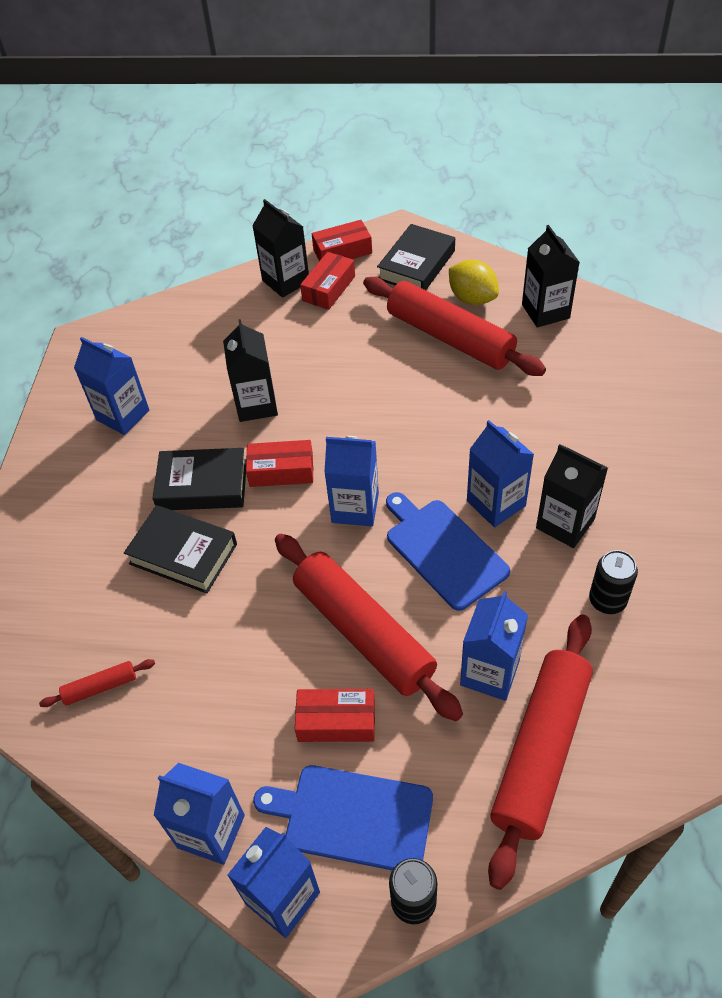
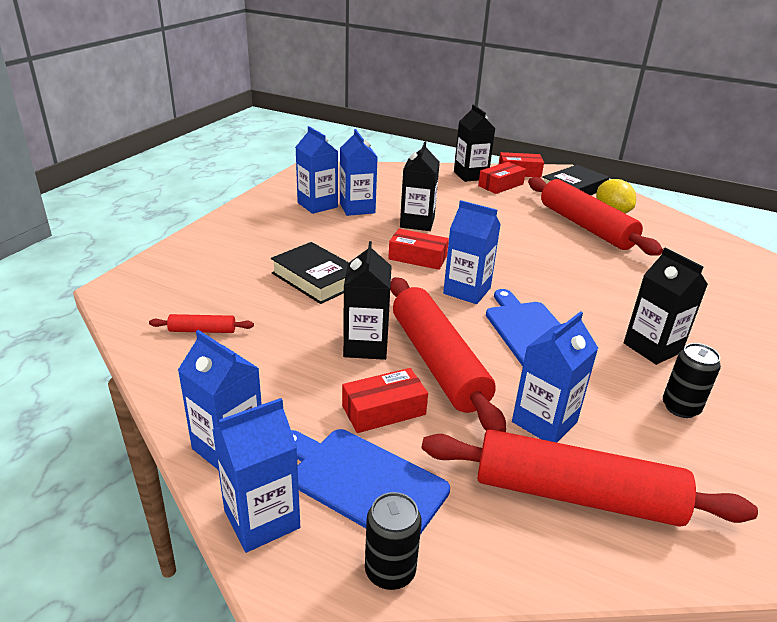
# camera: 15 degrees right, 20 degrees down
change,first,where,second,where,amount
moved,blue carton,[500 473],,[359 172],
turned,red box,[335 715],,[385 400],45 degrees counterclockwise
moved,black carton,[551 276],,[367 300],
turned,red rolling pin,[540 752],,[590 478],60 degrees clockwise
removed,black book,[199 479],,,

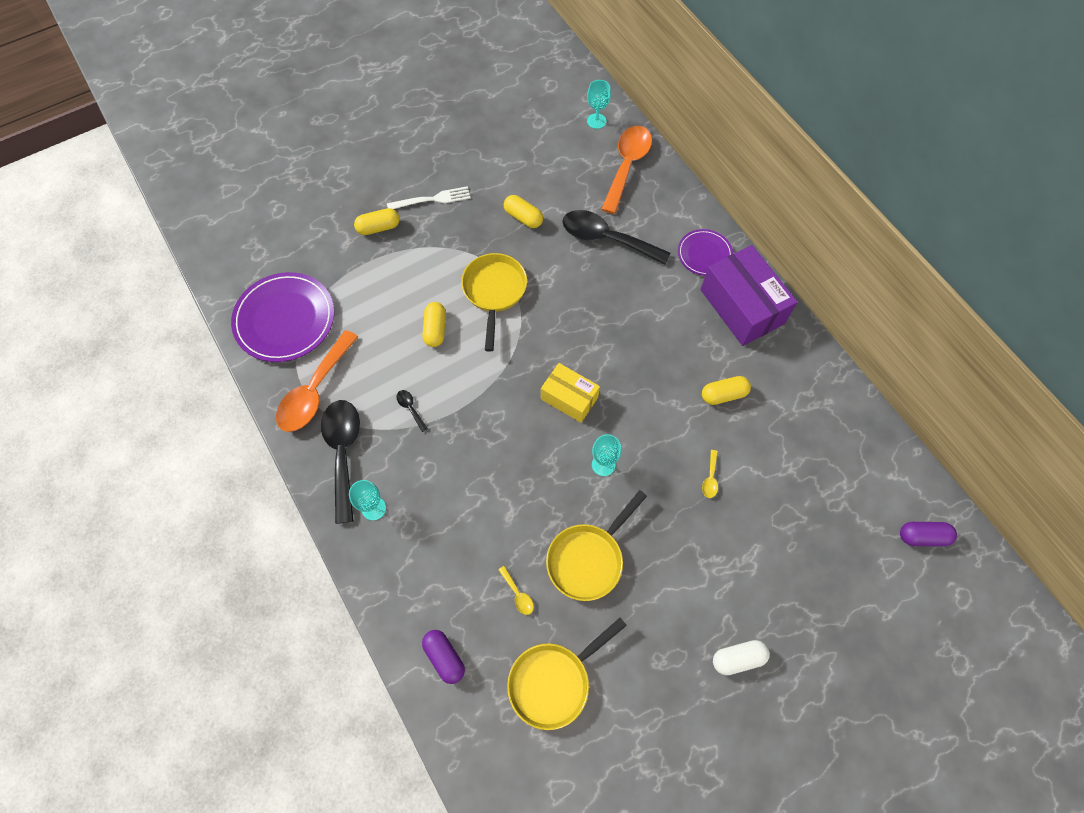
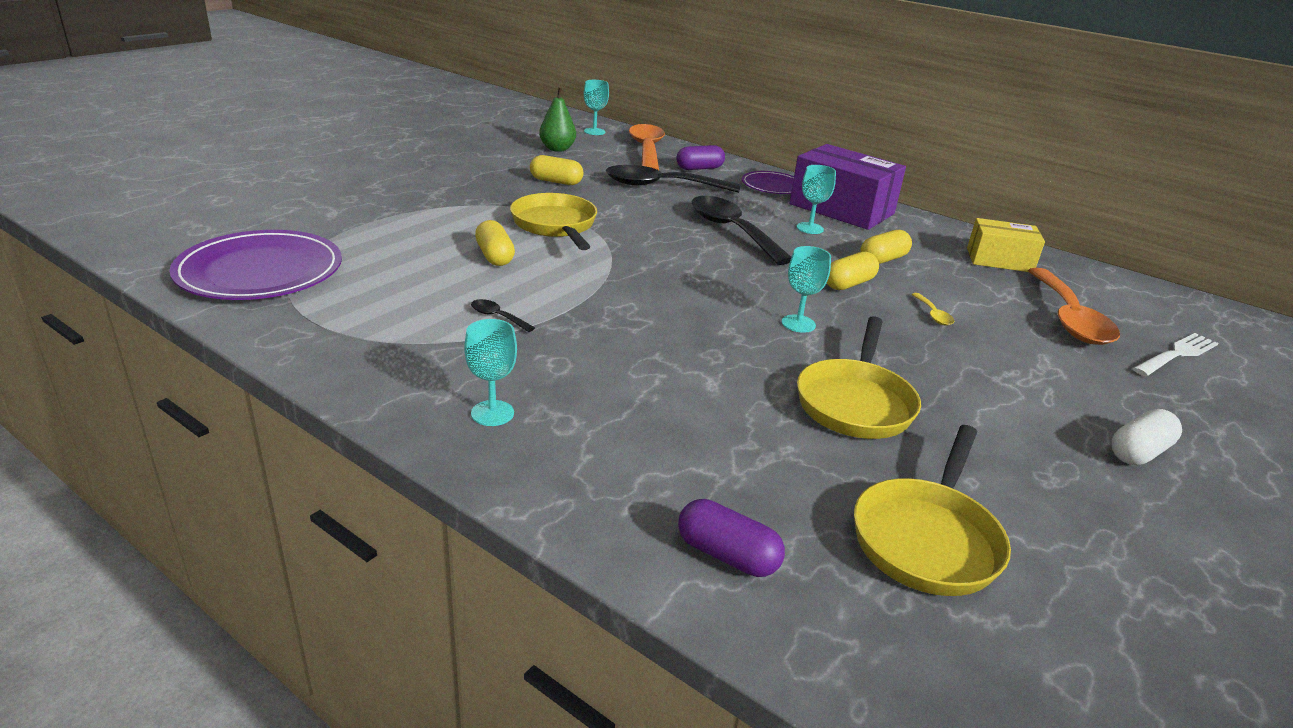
# camera: 25 degrees left, 35 degrees down
change,first,where,second,where,amount
added,,,green pear,[557 119],
moved,purple capsule,[928 534],,[700 157],
moved,black spoon,[340 462],,[741 230],
added,,,turquoise goblet,[816 199],
moved,yellow capsule,[377 221],,[853 271],
moved,yellow box,[570 393],,[1006 245],
moved,orange spoon,[317 381],,[1074 306],
moved,white fork,[429 197],,[1176 354],
removed,yellow spoon,[516 590],,,

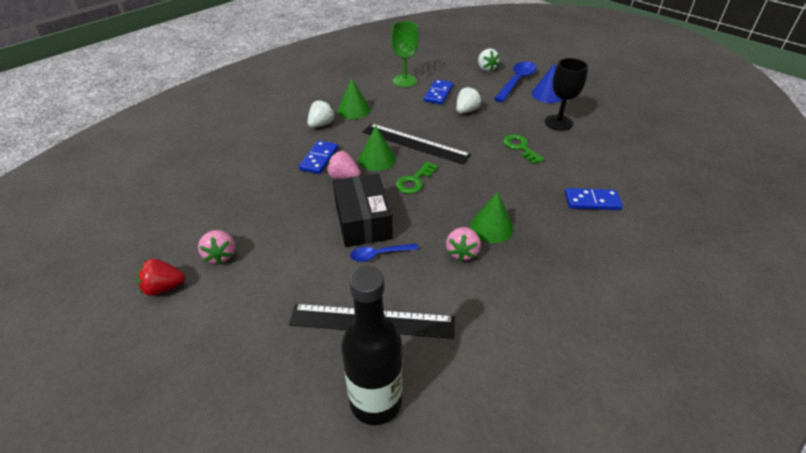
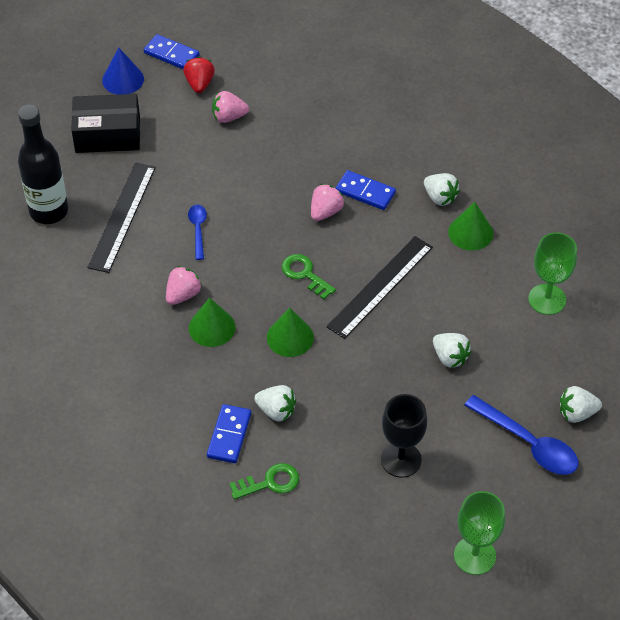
# camera: 100 degrees right, 10 degrees up
change,first,where,second,where,amount
moved,black box,[363 210],,[105 123],
moved,blue cone,[547 83],,[123 71],
moved,blue domino,[438 92],,[172 51],
turned,pink strawberry,[463 244],,[184 285],105 degrees clockwise
moved,green key,[523 149],,[264 481],
added,,,white strawberry,[275 403],
moved,green cone,[377 148],,[290 332],
added,,,green goblet,[479 533],

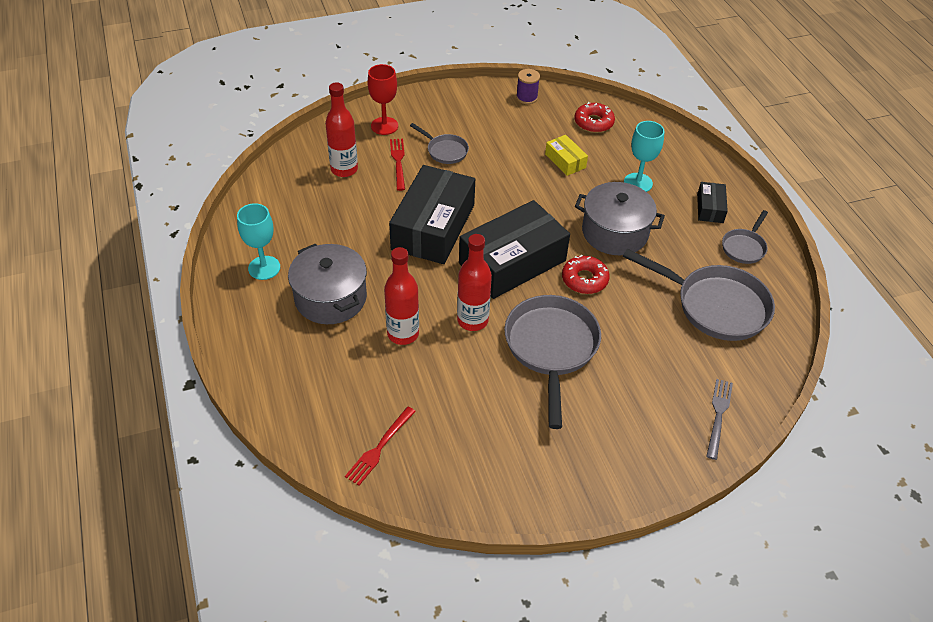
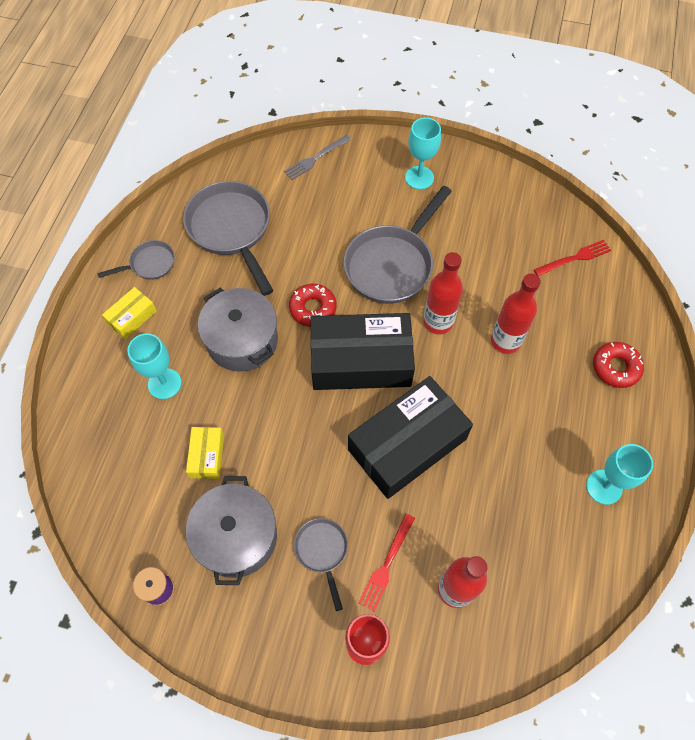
# camera: 145 degrees left, 15 degrees up
change,first,where,second,where,amount
recoloured,black box,[712 202],yellow box,[129 313],
moved,grey pot,[327 284],,[231 530],
added,,,turquoise goblet,[423 154],
moved,red donut,[594 117],,[618 365],

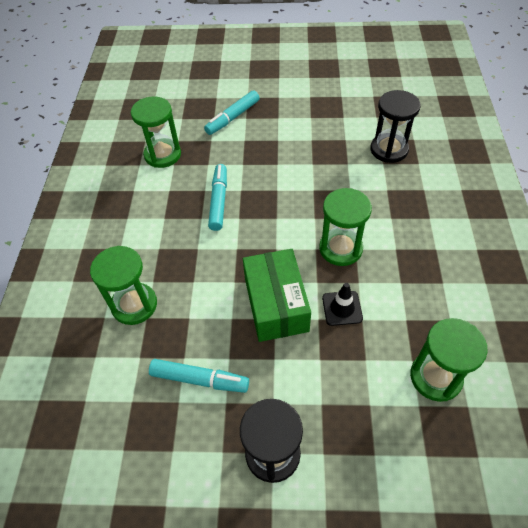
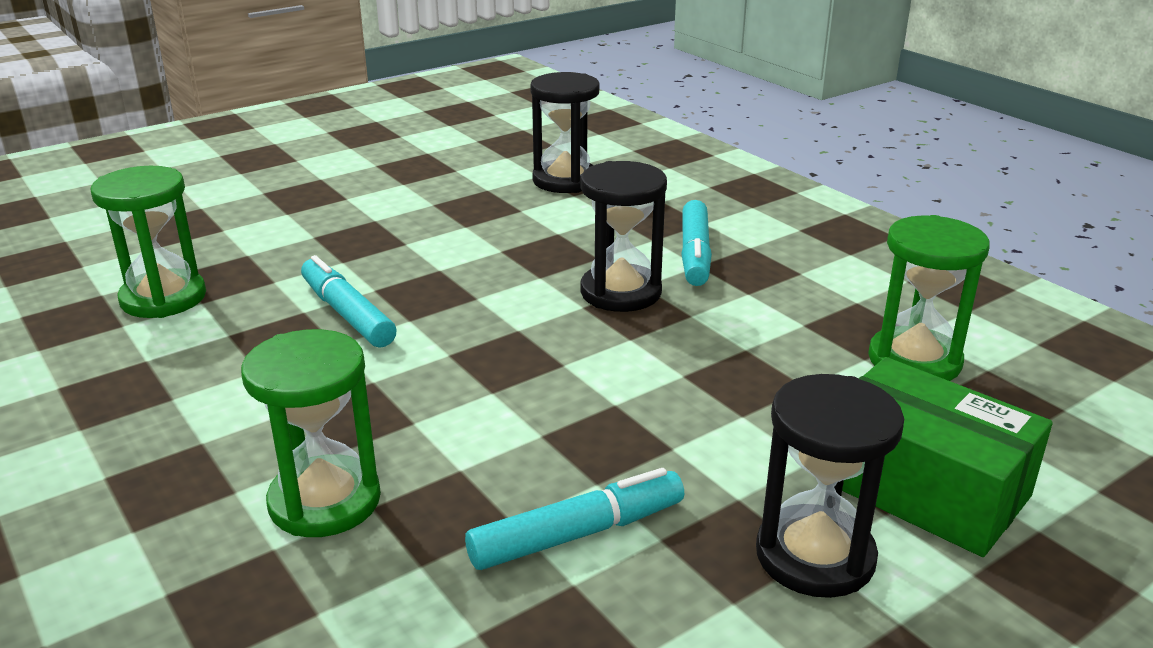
# camera: 40 degrees left, 25 degrees down
change,first,where,second,where,amount
recoloured,green hourglass,[345 227],black hourglass,[623 236],
moved,turquoise marker,[232 112],,[696 243],
moved,green box,[277 295],,[947 457],
removed,black traffic cone,[342 304],,,

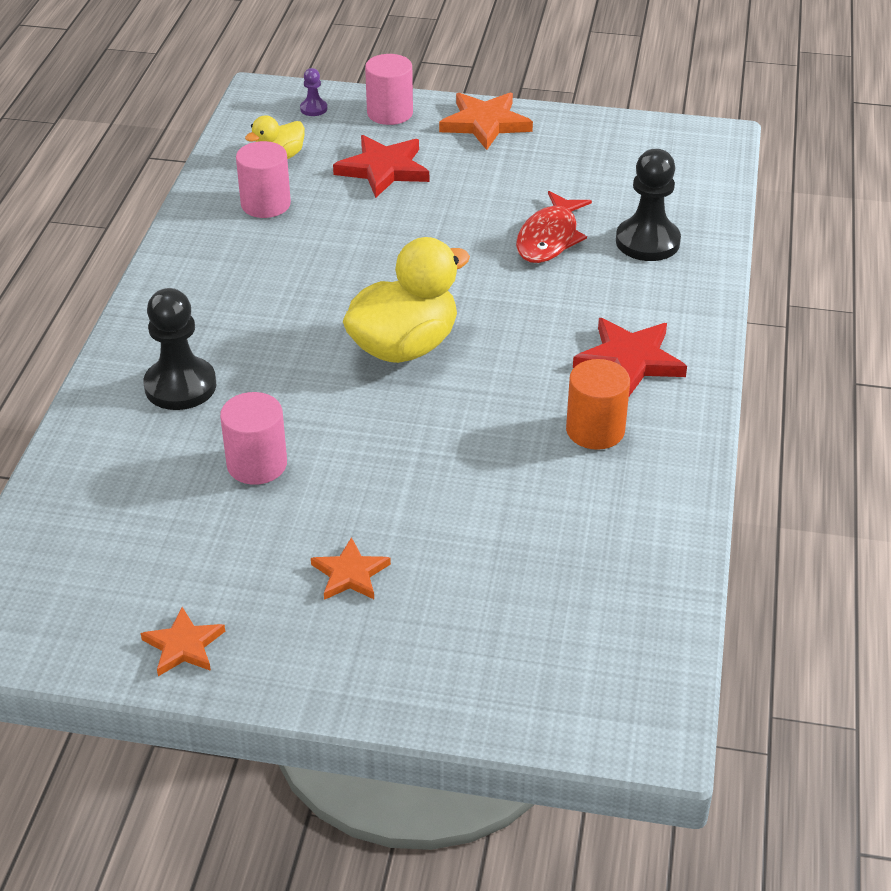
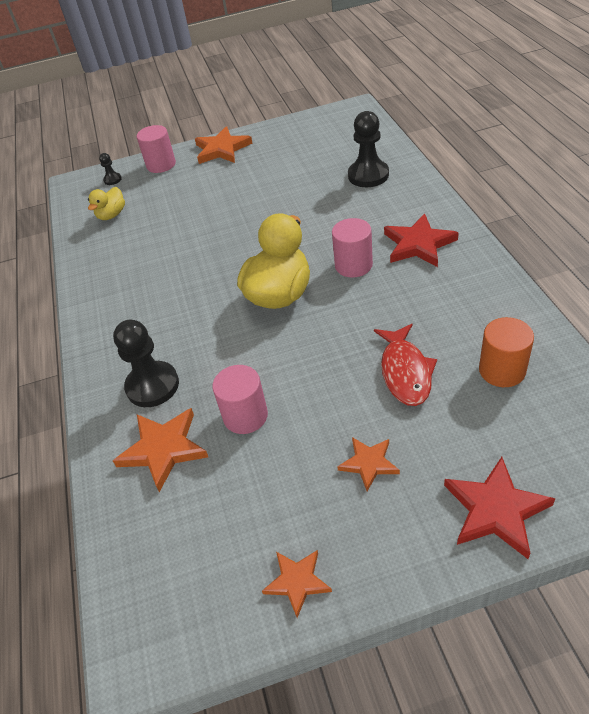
# camera: 20 degrees left, 5 degrees up
change,first,where,second,where,amount
recoloured,purple pawn,[313 92],black pawn,[110 169],
added,,,orange star,[160 450],
moved,pink cylinder,[263 179],,[352 248],
moved,red fish,[554 227],,[405 365],
moved,red star,[381 166],,[500 508],
moved,orange cylinder,[598 404],,[506 352],

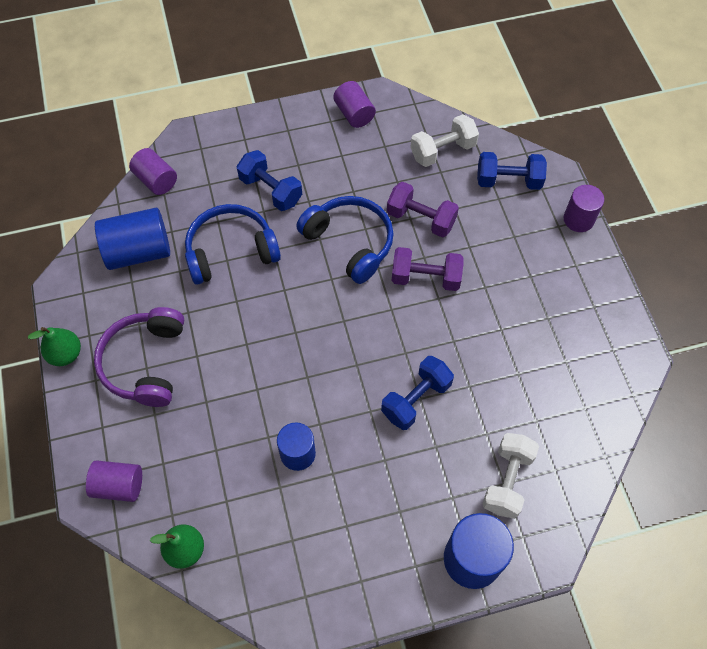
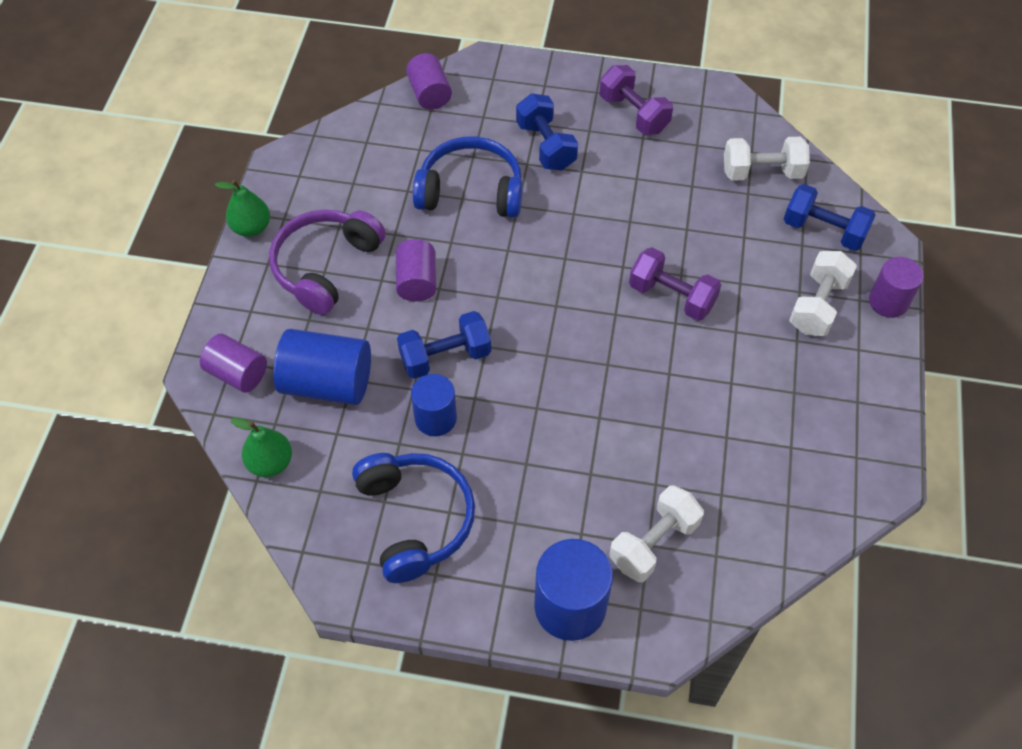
# camera: 25 degrees right, 5 degrees down
change,first,where,second,where,amount
moved,blue cylinder,[132 239],,[322 367],
moved,blue headphones,[345 240],,[413 518],
moved,purple cylinder,[354 104],,[416 270],
moved,blue dumbbell,[417 393],,[444 345],
moved,purple dumbbell,[423 209],,[636 100],
added,,,white dumbbell,[823 293],

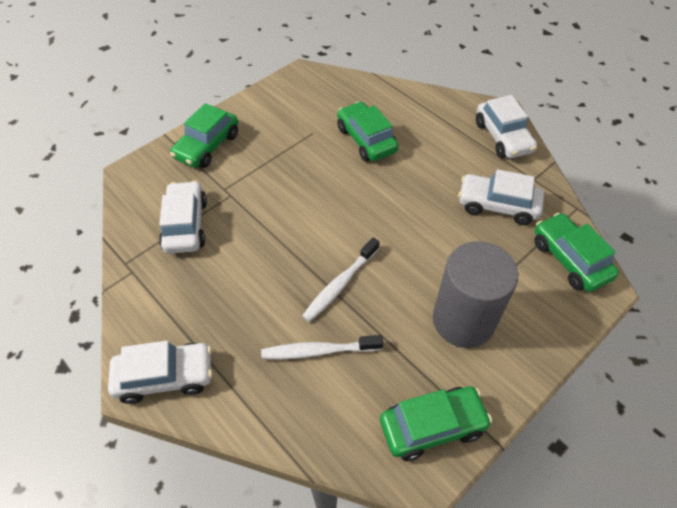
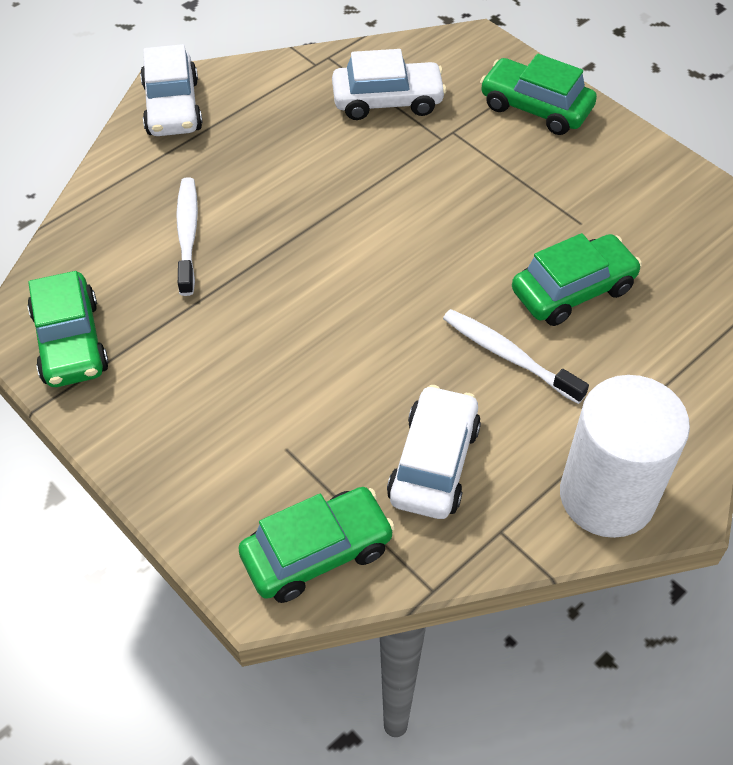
# camera: 90 degrees right, 0 degrees up
change,first,where,second,where,amount
moved,white toothbrush,[340 280],,[516 356],
replaced,white car,[506 126],white cylinder,[625 456],
removed,grey cylinder,[475 294],,,

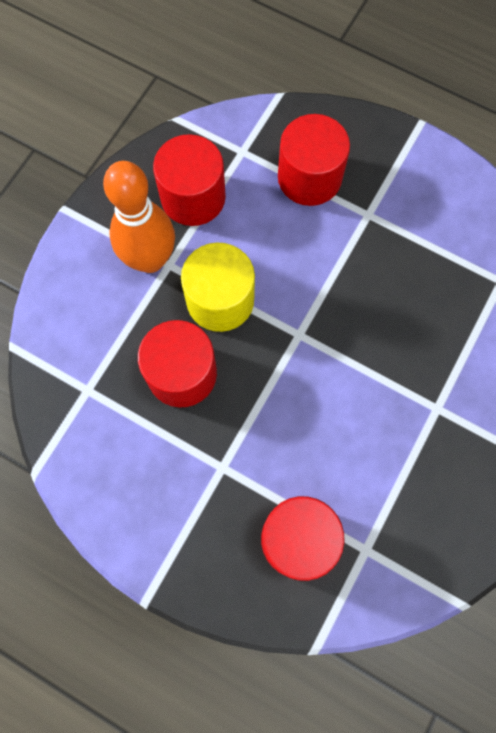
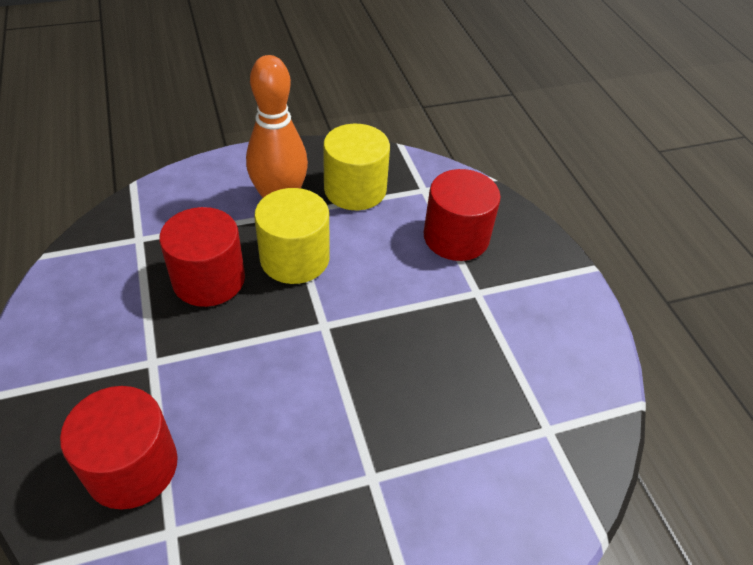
# camera: 40 degrees right, 25 degrees down
change,first,where,second,where,amount
recoloured,red cylinder,[189 180],yellow cylinder,[356 167],

